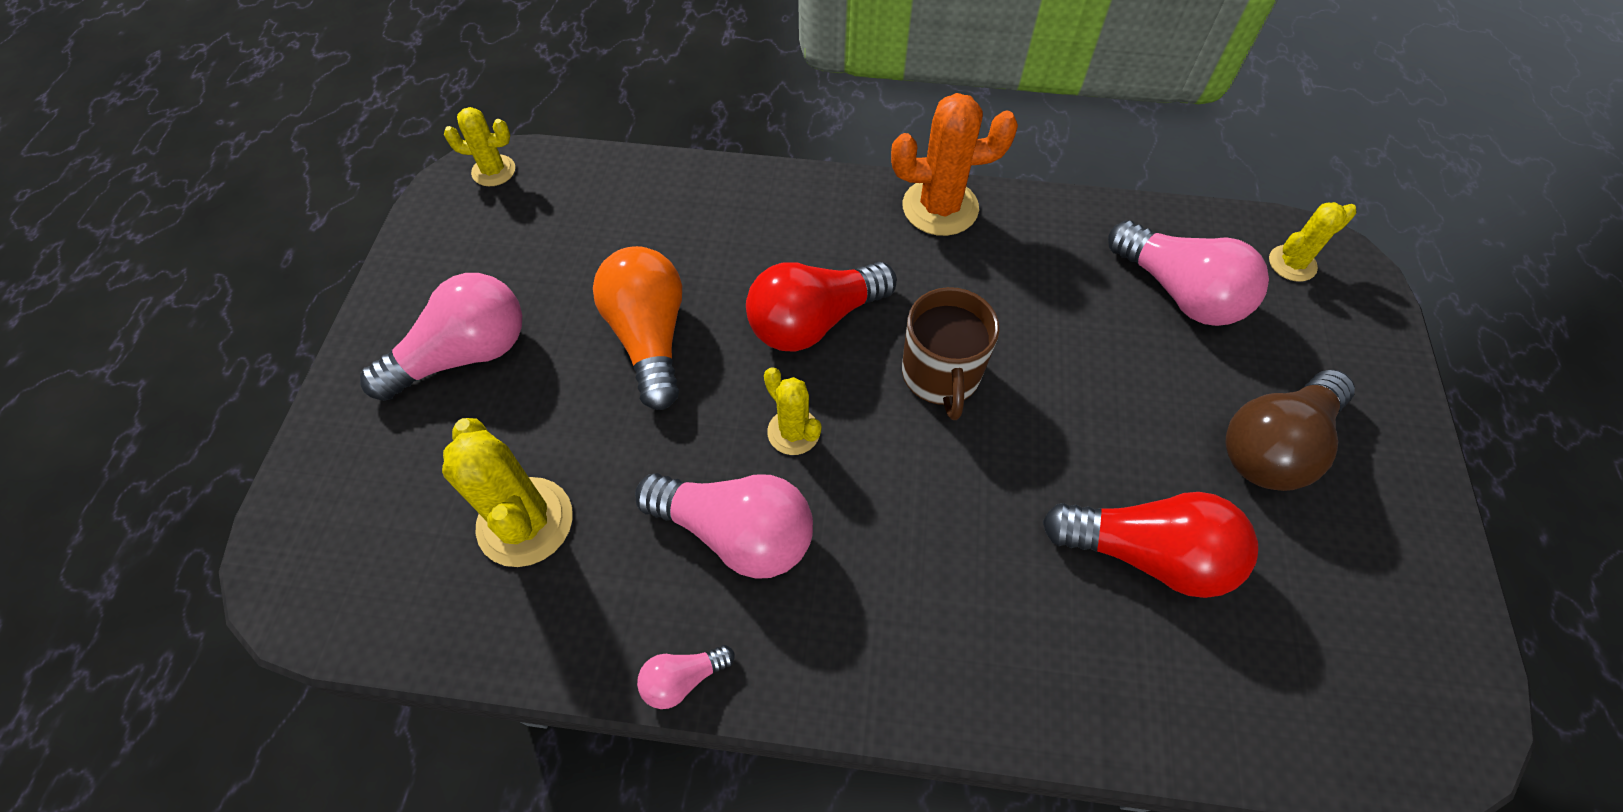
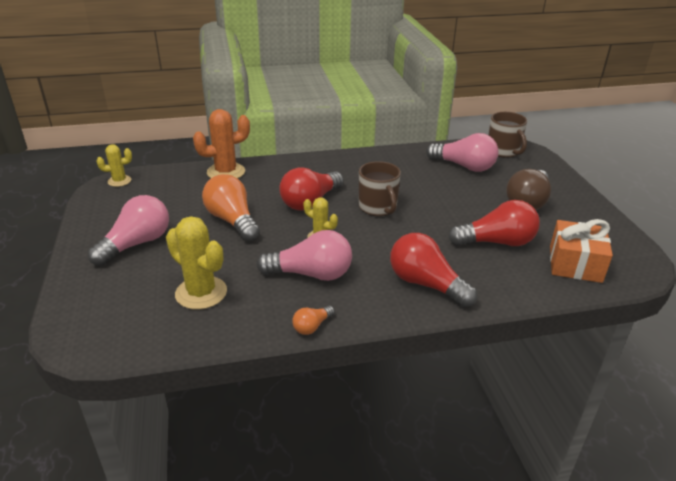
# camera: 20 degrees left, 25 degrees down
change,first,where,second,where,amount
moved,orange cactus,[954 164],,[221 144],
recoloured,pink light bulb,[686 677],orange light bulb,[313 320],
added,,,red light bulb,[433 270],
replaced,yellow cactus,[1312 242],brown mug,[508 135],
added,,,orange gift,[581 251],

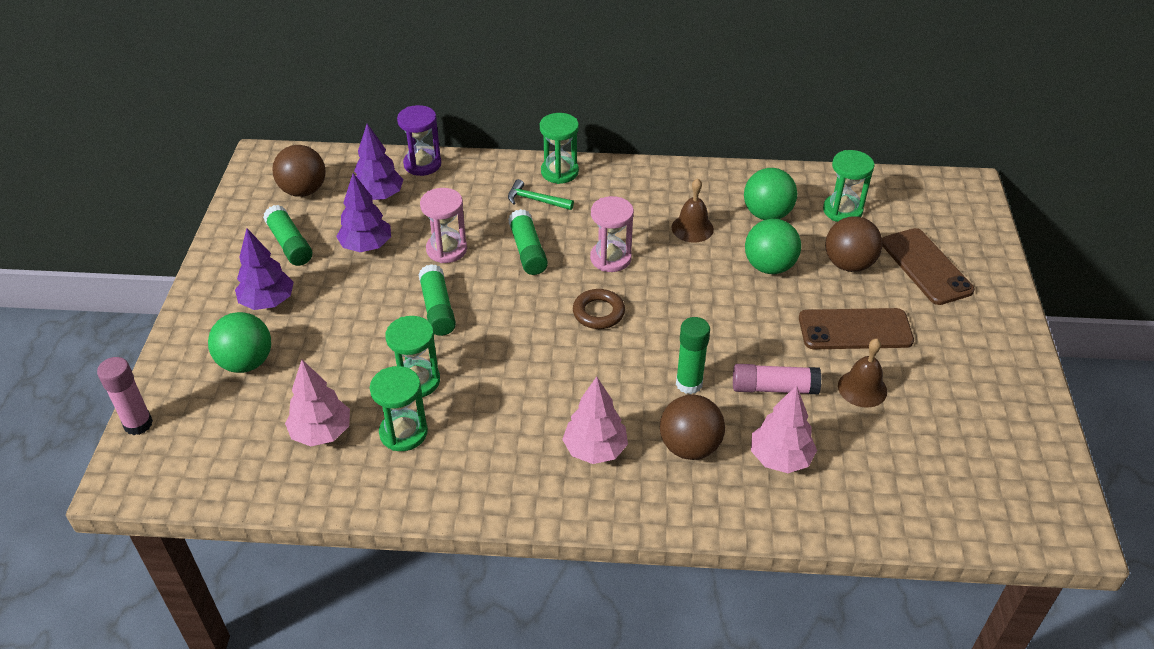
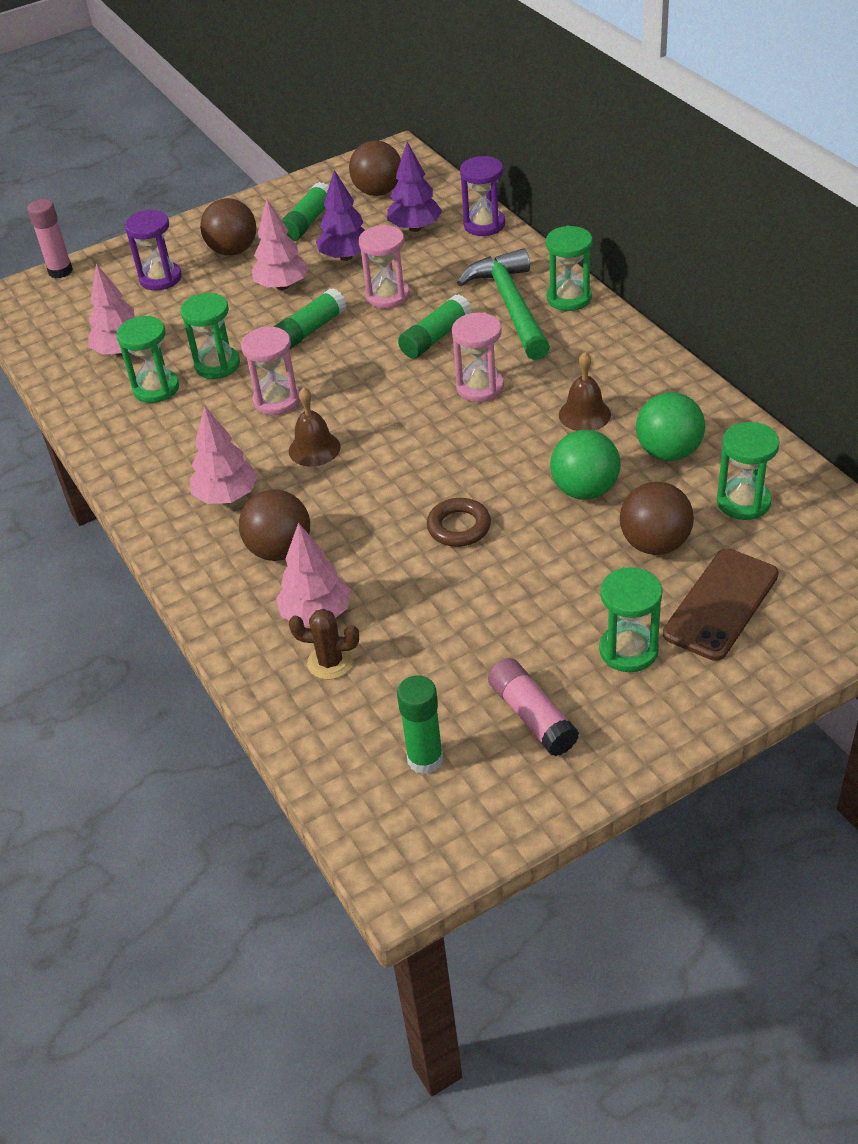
# camera: 60 degrees right, 0 degrees up
change,first,where,second,where,amount
replaced,green ball,[239 342],purple hourglass,[153 250],
replaced,purple tree,[264 269],brown ball,[228 227],
added,,,pink hourglass,[270 371],
added,,,pink tree,[280 244],
moved,brown bell,[862 373],,[315 427],
added,,,brown cactus,[324 644],
moved,green glue stick,[693 355],,[420 724],
moved,brown ring,[599 309],,[459 522],
resized,green hammer,[541 194],,[503 304],x2.07
moved,pink glue stick,[777 379],,[533 707],
added,,,green hourglass,[631 619],
removed,brown phone,[856 328],,,

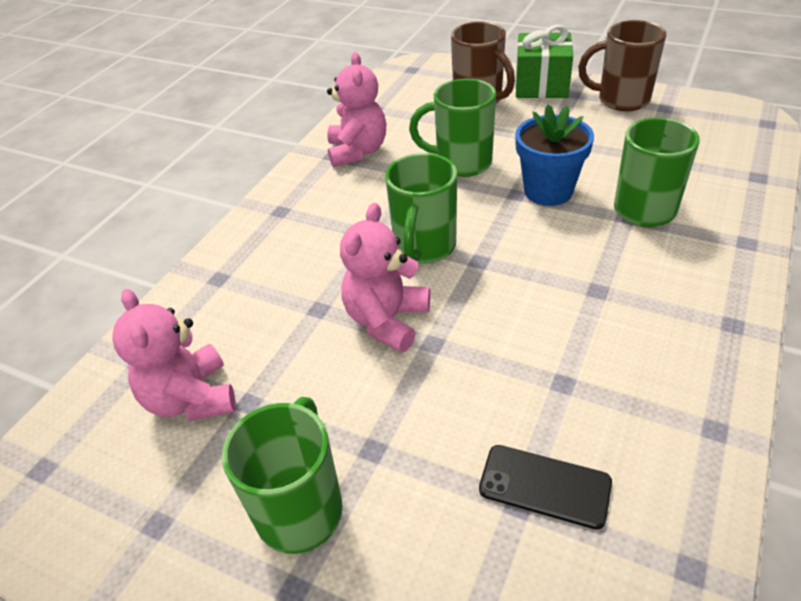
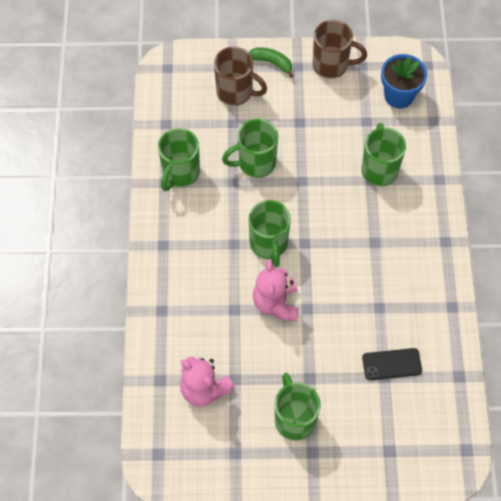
# camera: 30 degrees left, 20 degrees up
change,first,where,second,where,amount
replaced,pink teddy bear,[356 109],green mug,[179 159],
replaced,green gift,[544 61],green banana,[271 62],
turned,brown mug,[622 65],,[339 49],150 degrees counterclockwise
moved,blue flower pot,[554 155],,[404 81],

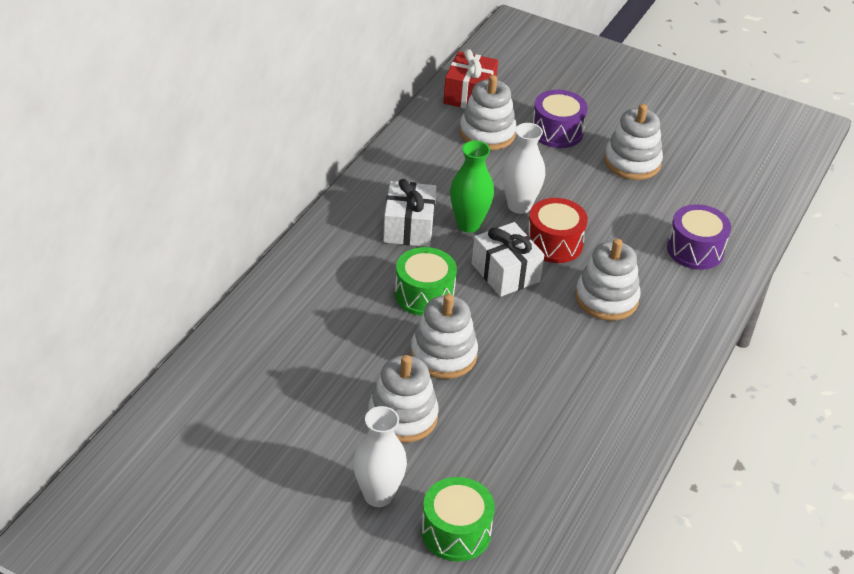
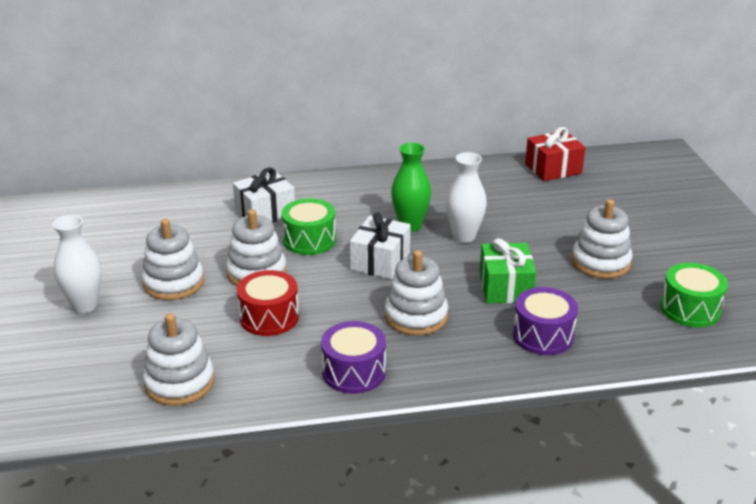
# camera: 55 degrees right, 10 degrees down
change,first,where,second,where,amount
moved,white stacking toy,[488 112],,[178 359],
moved,white gift,[410 213],,[264 195],
moved,red drum,[557 230],,[268 303],
moved,purple drum,[560 119],,[353 357],
added,,,green gift,[507 270],
moved,green drum,[458 519],,[694 295],

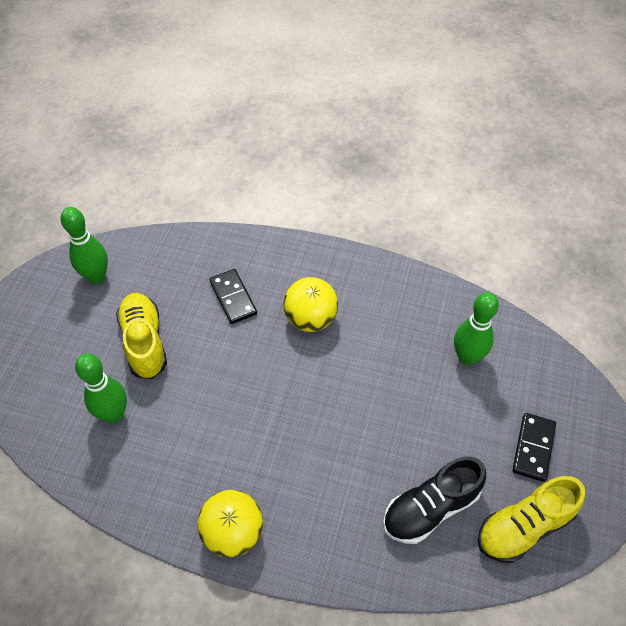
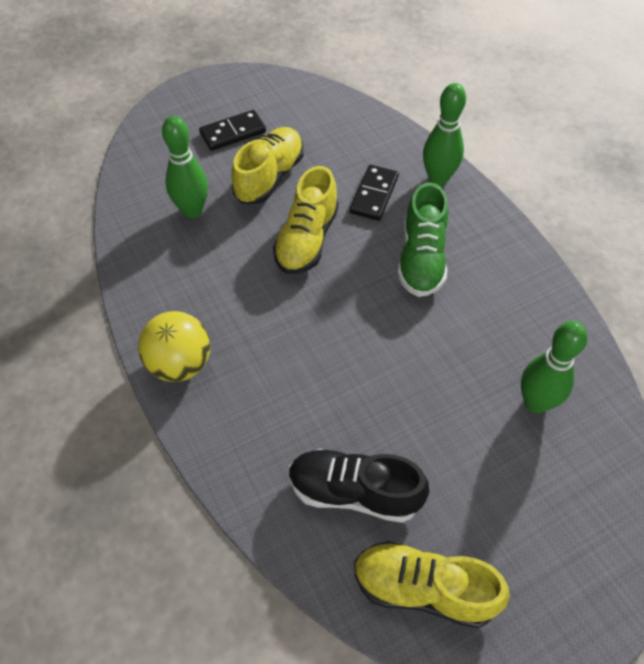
# camera: 45 degrees right, 0 degrees up
change,first,where,second,where,amount
moved,black domino,[534 447],,[232 130],
added,,,yellow shoe,[306 220],
replaced,yellow ball,[310 304],green shoe,[423 239],
moved,green bowling pin,[84 245],,[444 134],

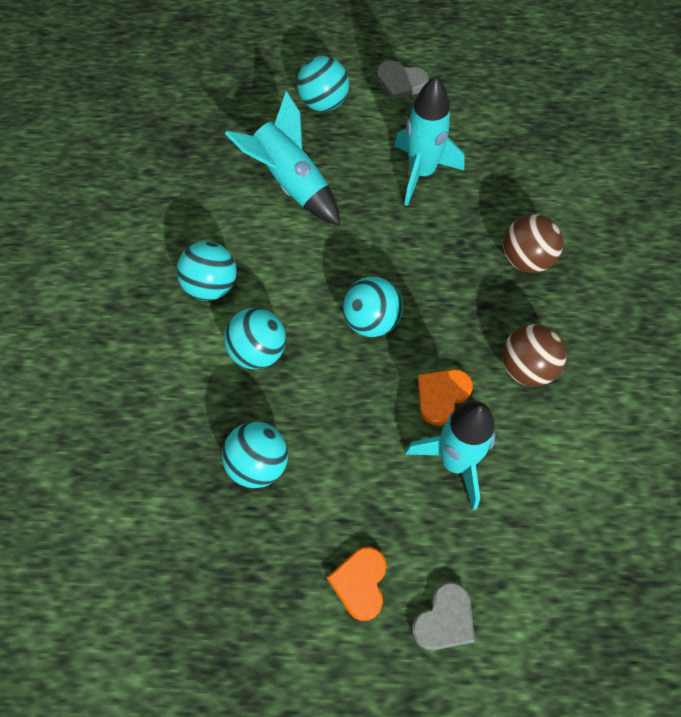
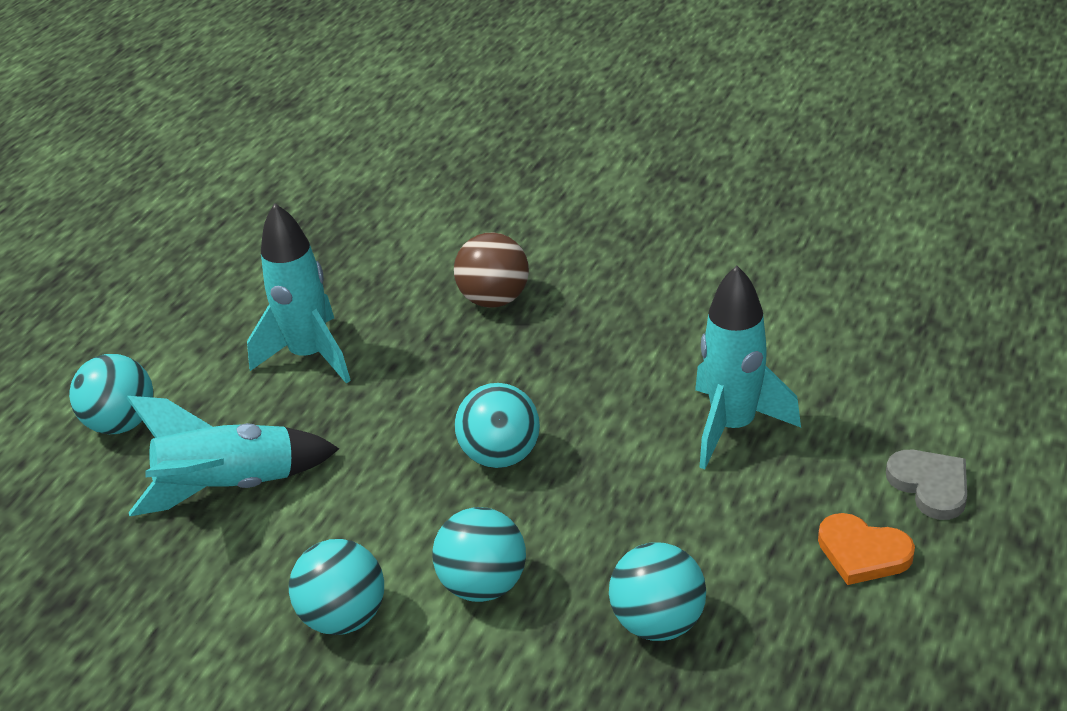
# camera: 65 degrees left, 25 degrees down
change,first,where,second,where,amount
removed,grey heart,[403 81],,,
removed,orange heart,[445 397],,,
removed,brown ball,[534 355],,,

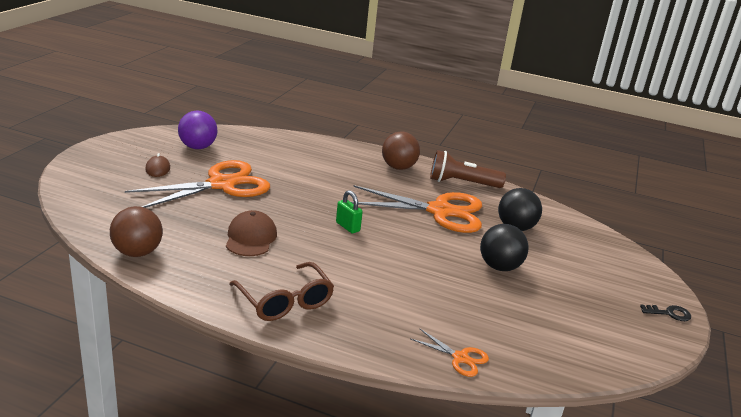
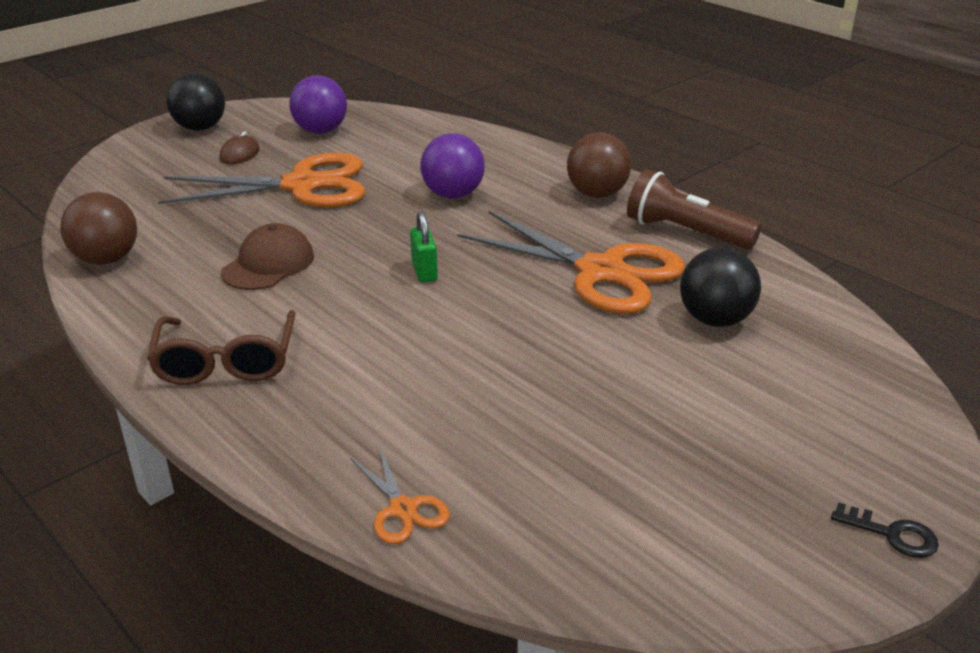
# camera: 30 degrees right, 5 degrees up
change,first,where,second,where,amount
moved,black ball,[504 247],,[195 102],
added,,,purple ball,[453 166],

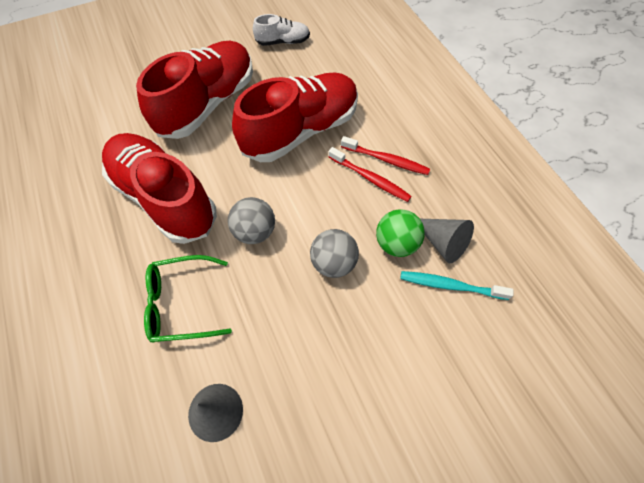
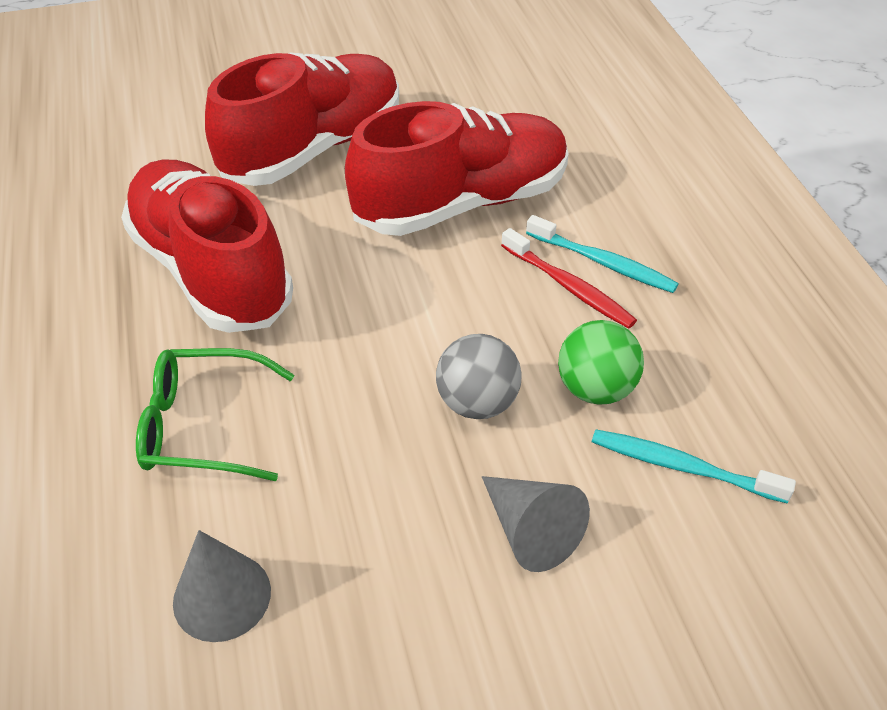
# camera: 10 degrees right, 15 degrees down
change,first,where,second,where,amount
moved,grey cone,[447 241],,[536 524],
recoloured,red toothbrush,[385 155],turquoise toothbrush,[602 254],
removed,grey ball,[251 220],,,
removed,white shoe,[281 30],,,

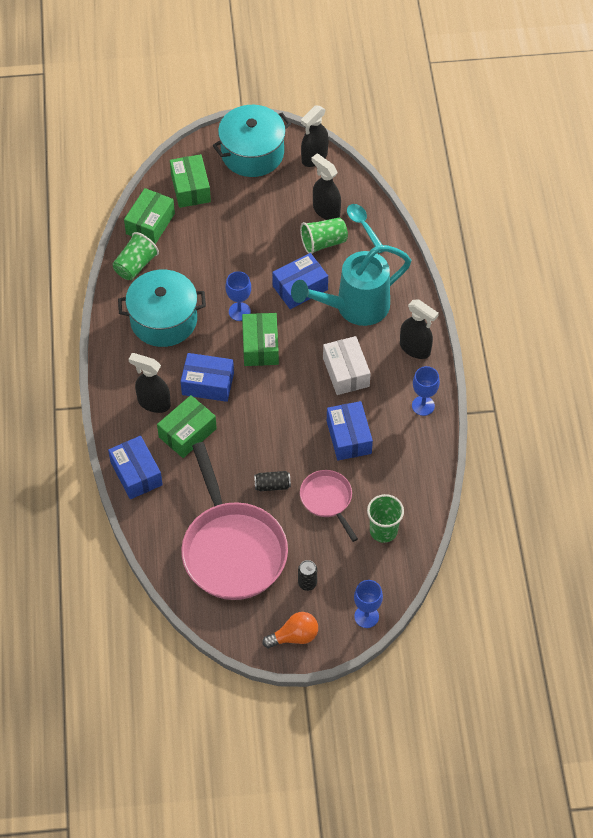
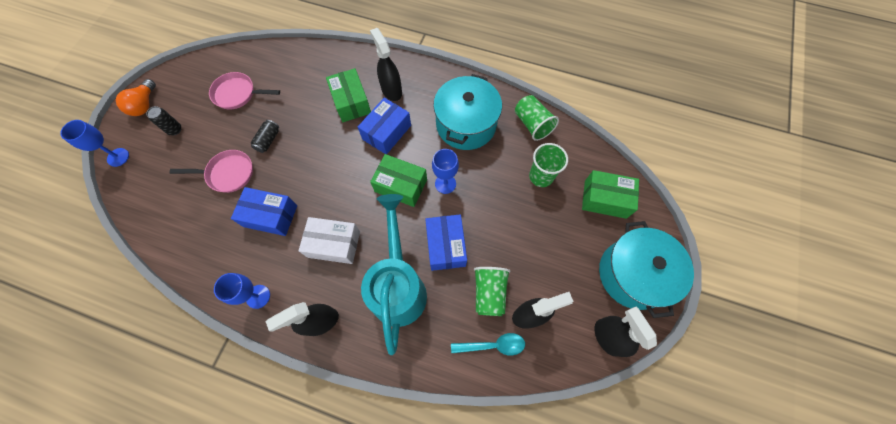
# camera: 115 degrees right, 10 degrees up
change,first,where,second,where,amount
resized,pink pan,[234 521],,[244 90],x0.50
turned,black spray bottle,[149 383],,[386 64],75 degrees counterclockwise
moved,green cup,[385 518],,[548 165],
removed,blue box,[135 467],,,
removed,green box,[149 216],,,

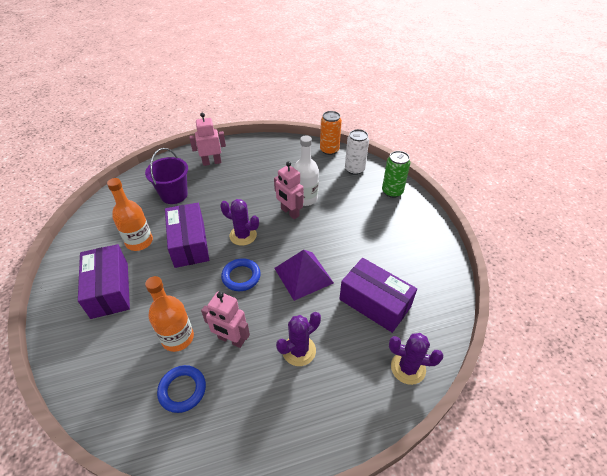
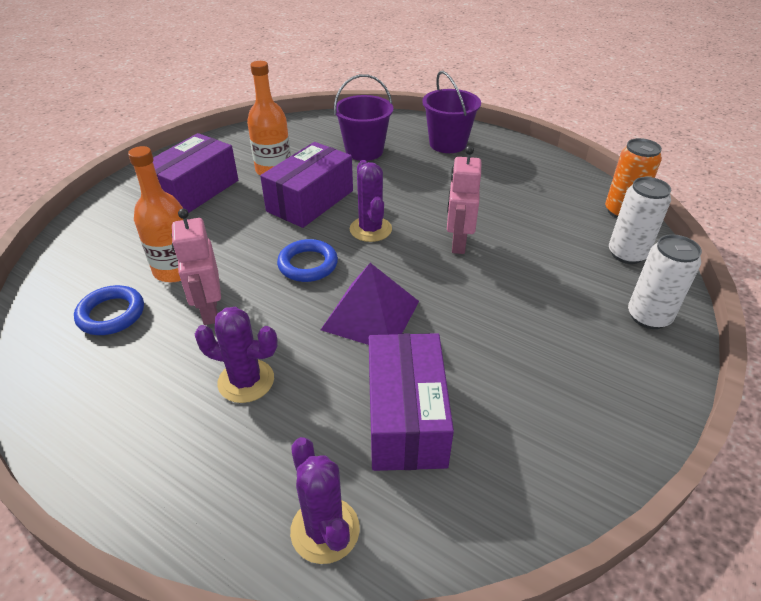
# camera: 50 degrees right, 5 degrees down
change,first,where,second,where,amount
replaced,pink robot,[207 139],purple bucket,[451 112],
recoloured,green can,[396 174],white can,[665 281],
removed,white bottle,[306 170],,,

